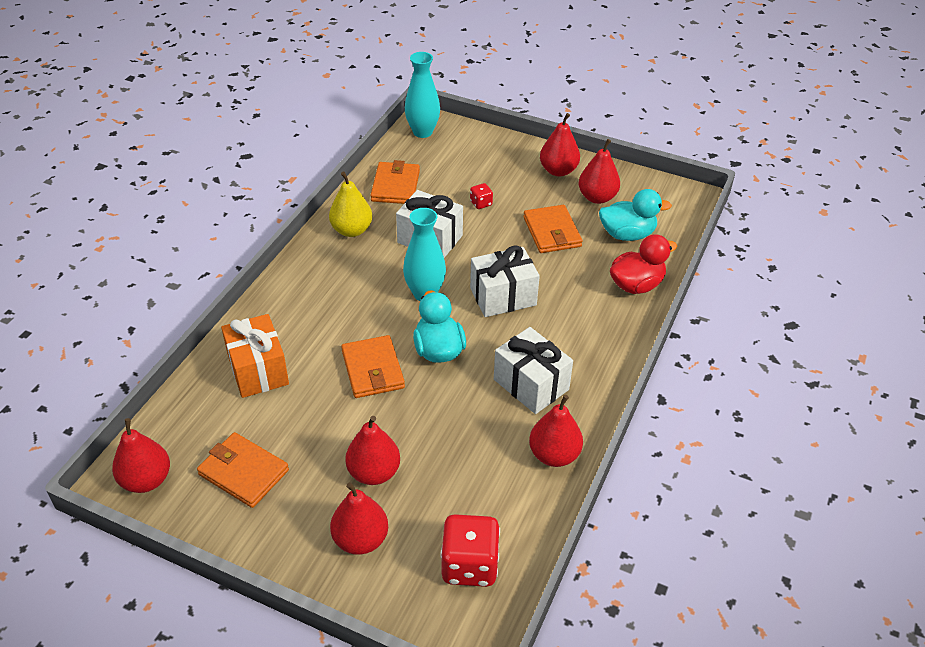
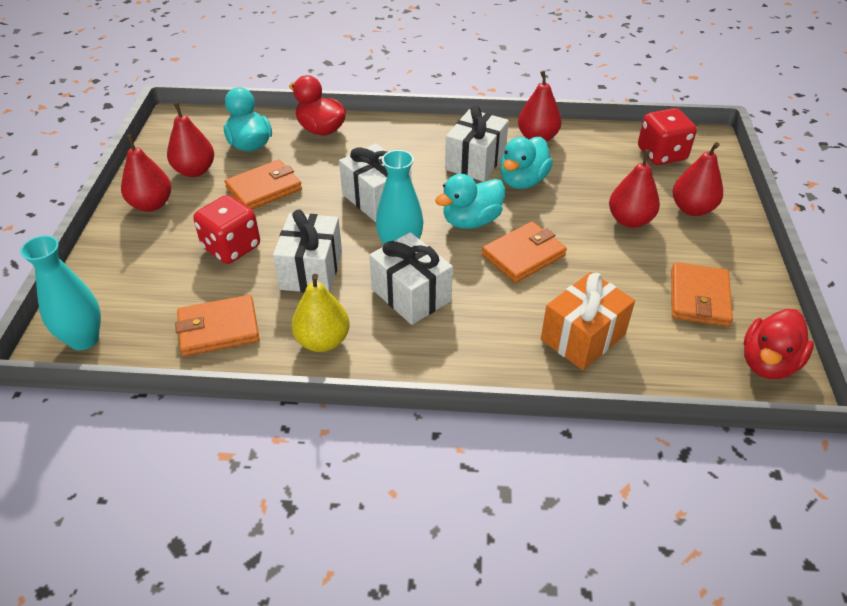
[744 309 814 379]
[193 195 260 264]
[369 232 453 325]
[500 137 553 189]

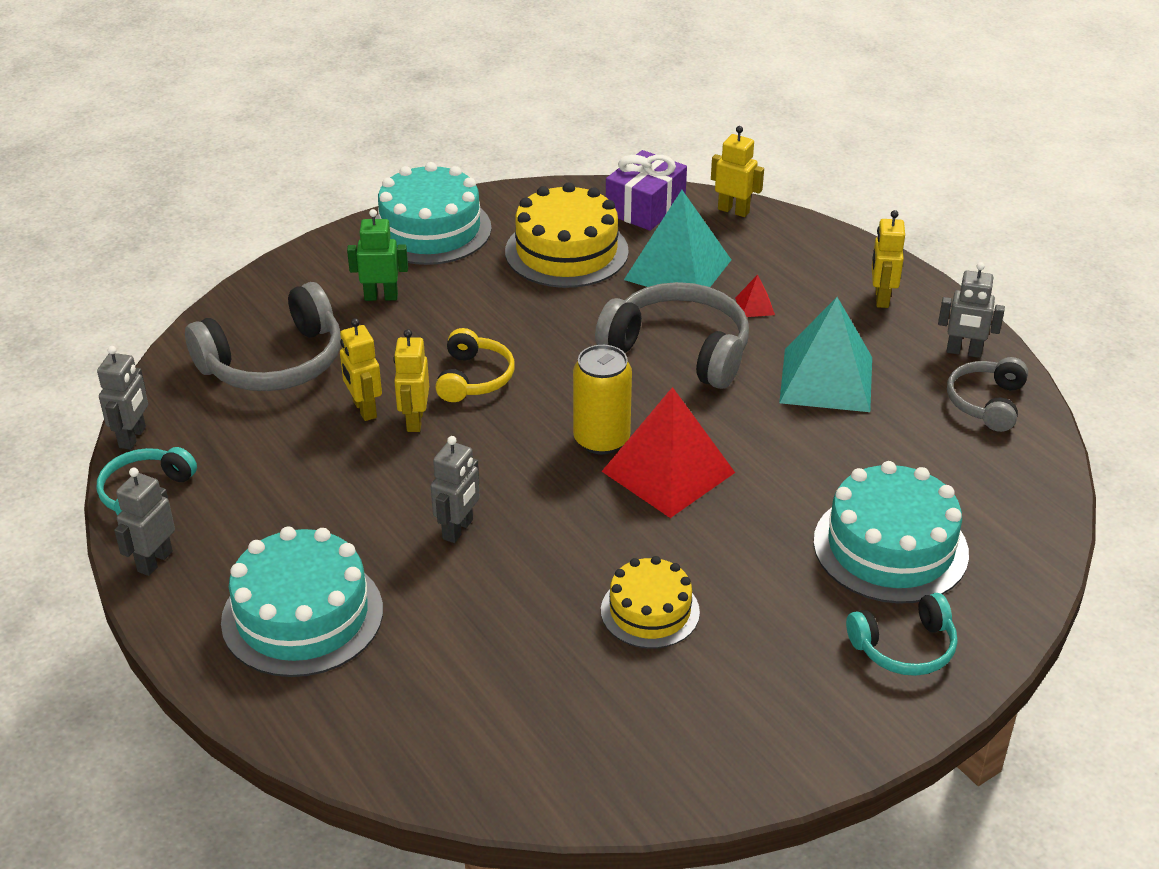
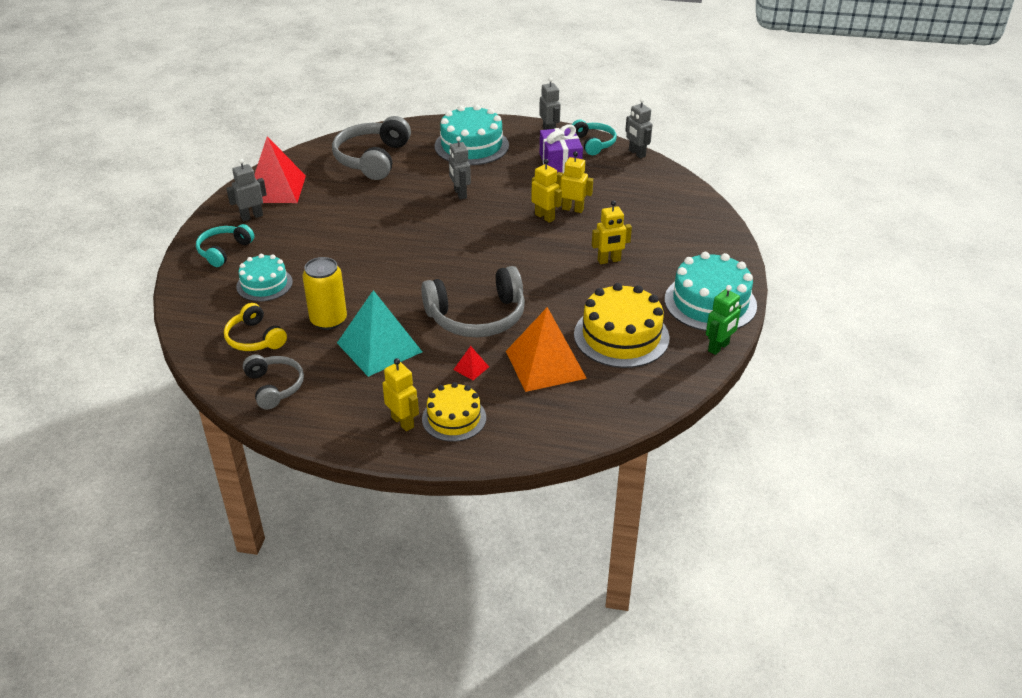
[332 116 411 180]
[706 285 741 355]
[224 303 287 351]
[303 257 347 330]
[422 382 486 442]
[254 136 306 203]
[540 125 583 173]
[506 307 587 392]
[592 201 632 264]
[236 254 293 302]
[226 159 267 222]

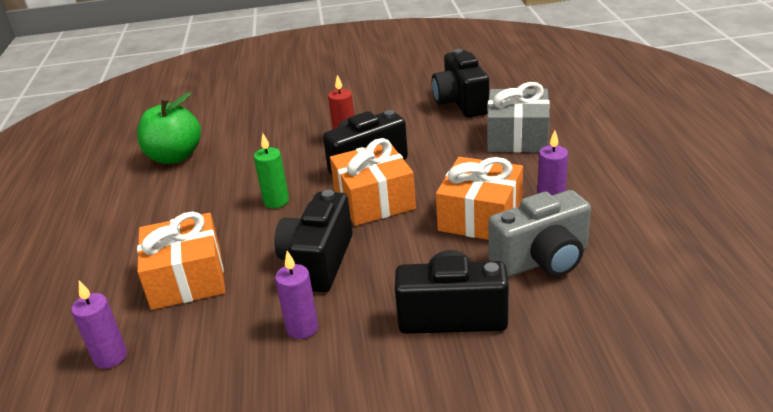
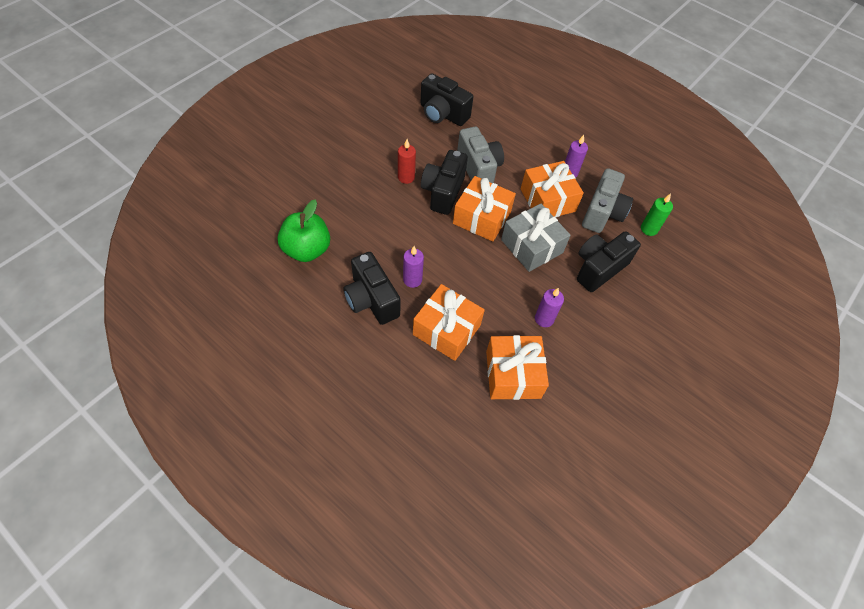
[403 246 424 288]
[641 194 673 236]
[343 252 400 325]
[501 204 571 272]
[457 127 504 183]
[486 335 549 400]

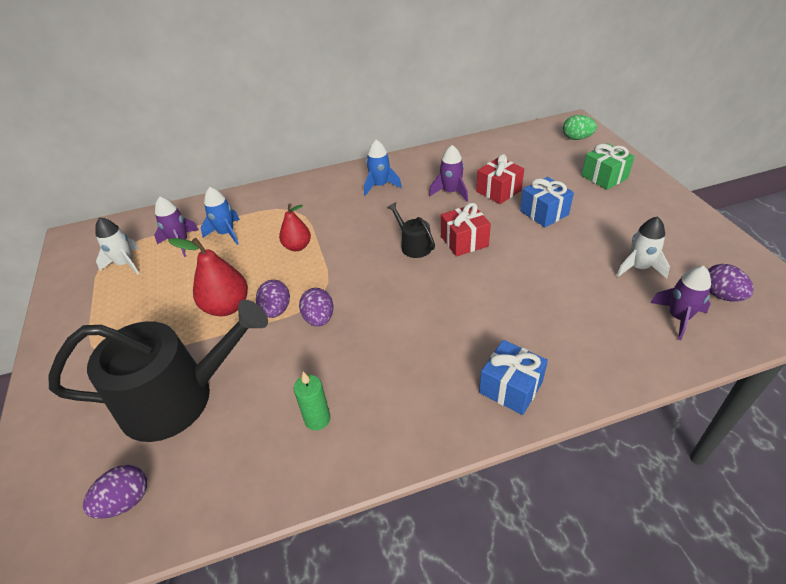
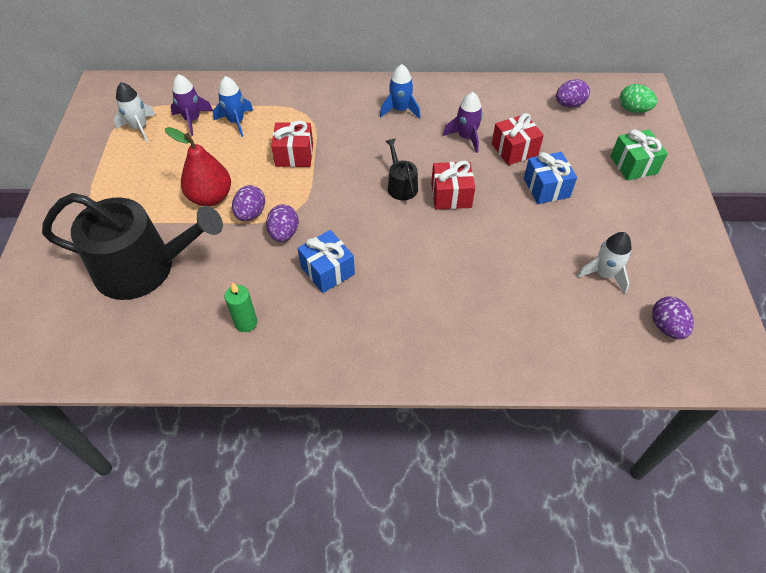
[556 79 590 108]
[271 121 313 167]
[298 230 355 293]
[650 266 711 340] (first image)

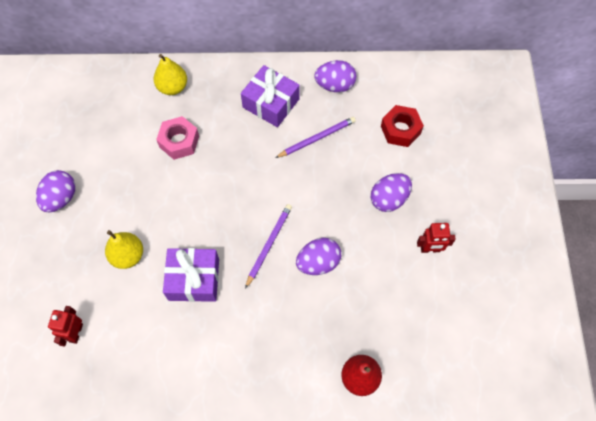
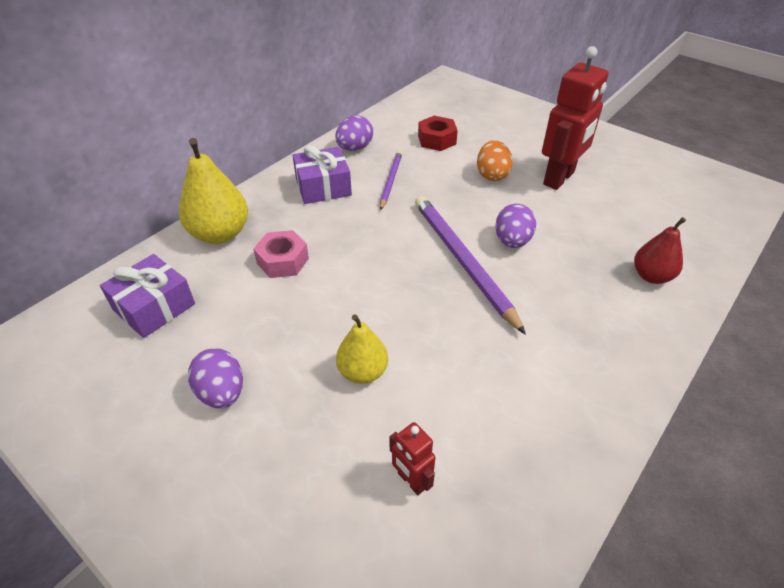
[179 138 248 244]
[100 254 195 338]
[415 196 526 335]
[477 140 513 181]
[542 46 609 190]

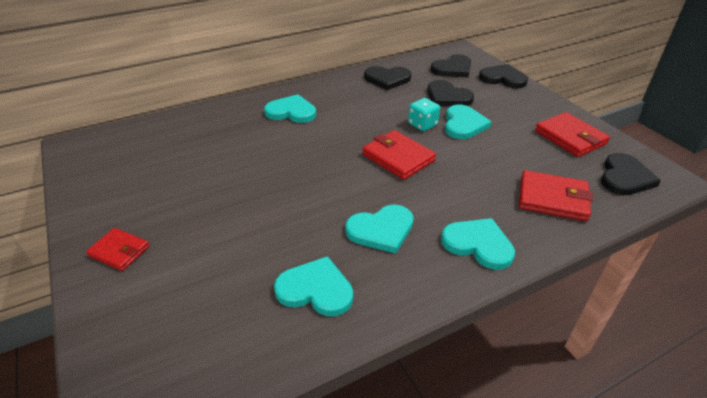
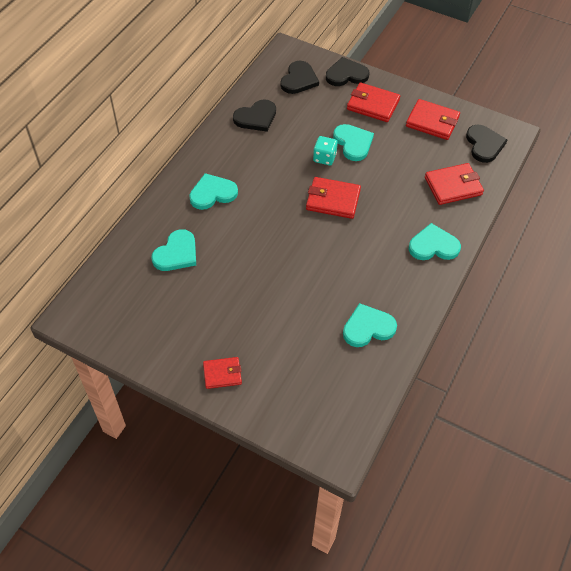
[151 229 196 271]
[427 80 474 106] (first image)
[347 83 400 122]

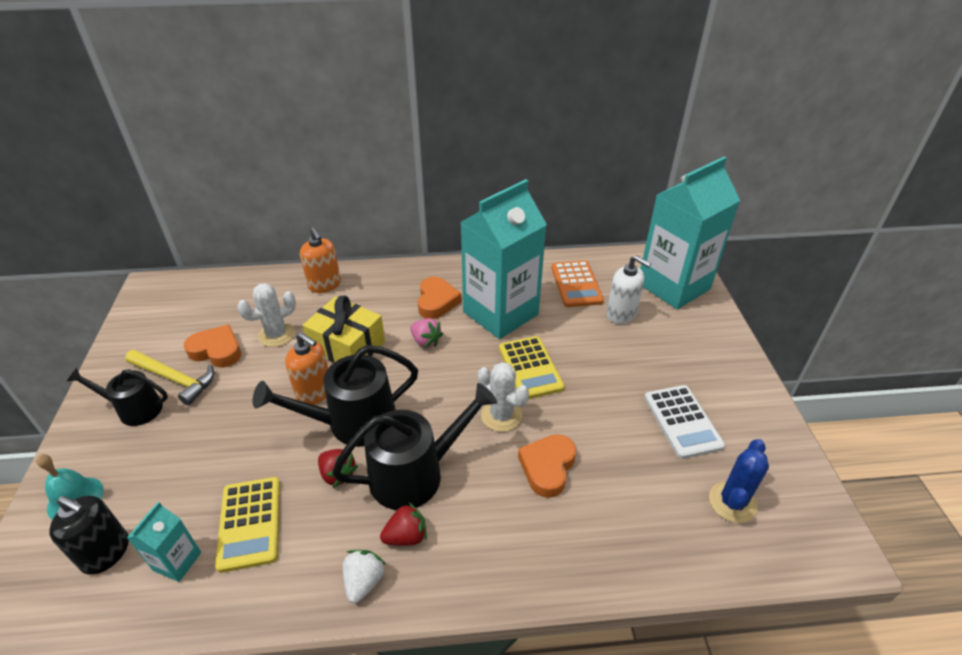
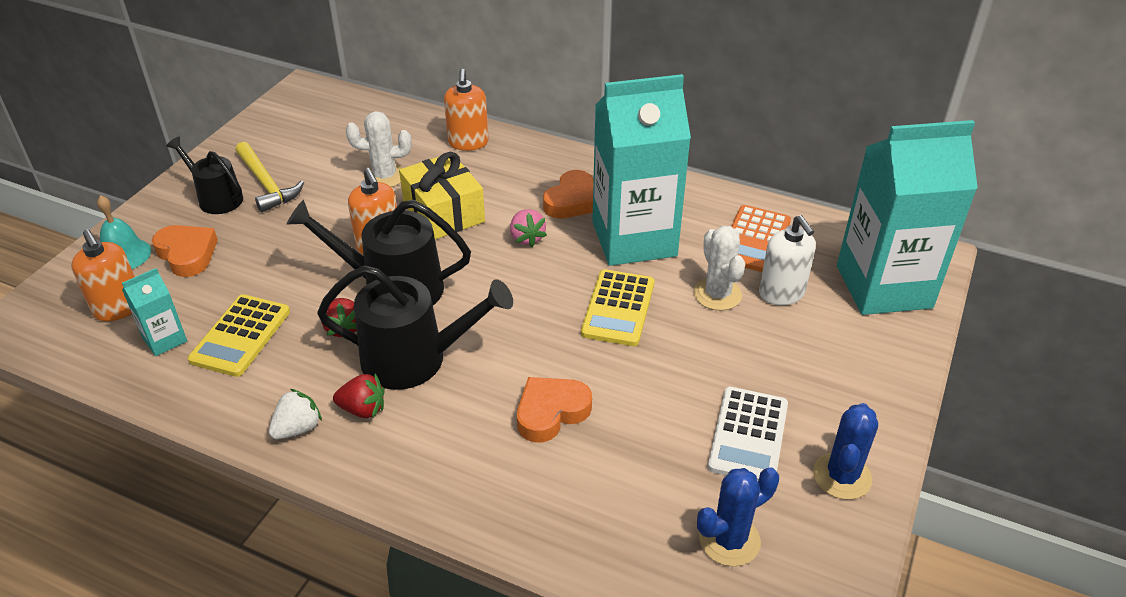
[71 229 135 321]
[152 225 218 277]
[694 226 745 311]
[813 403 878 500]

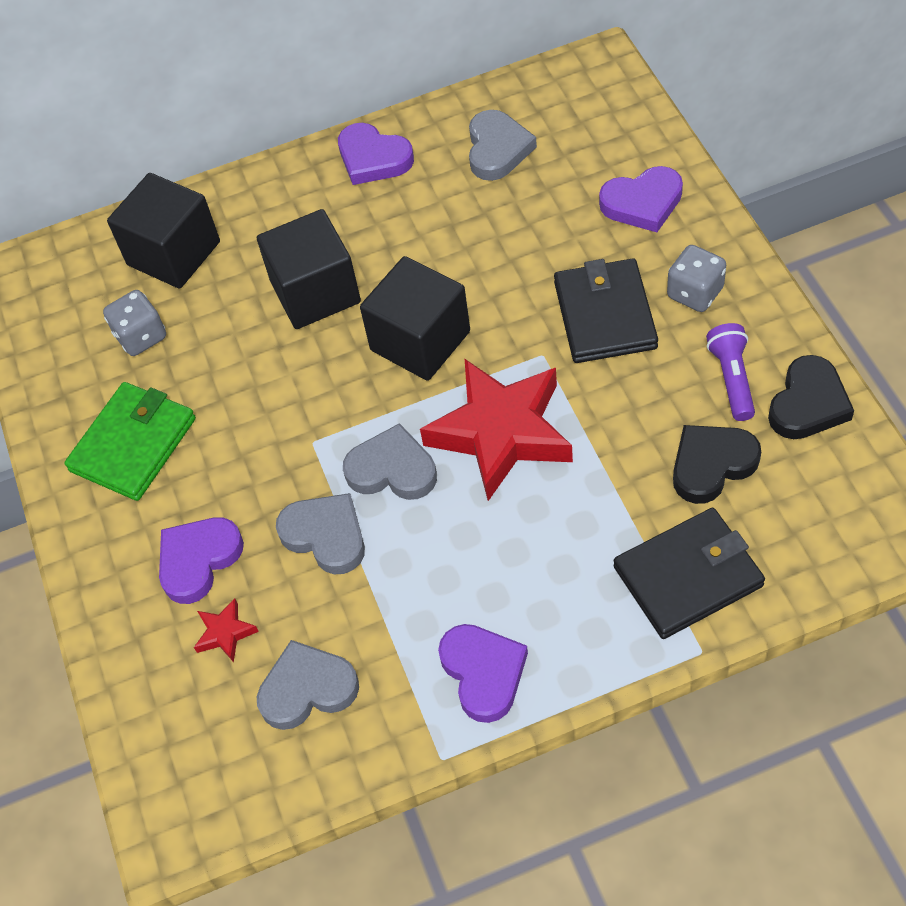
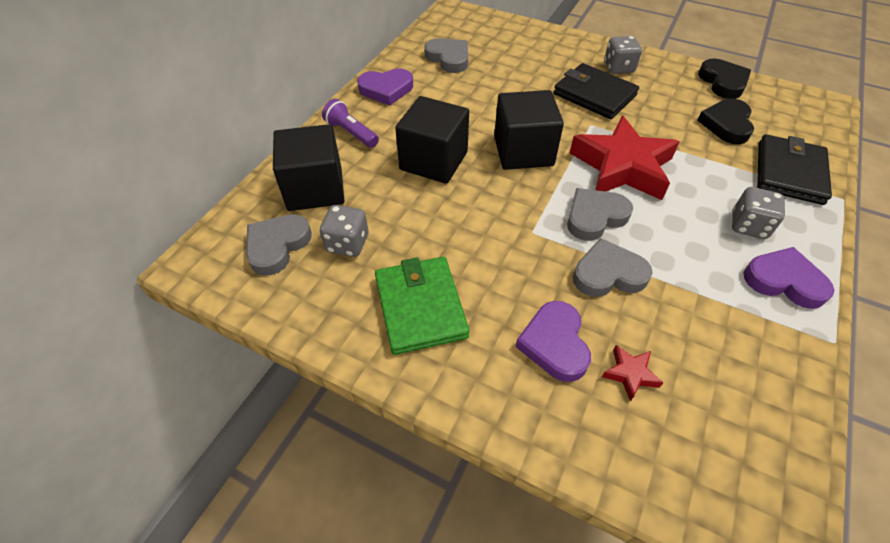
[246 214 312 276]
[599 166 683 232] (first image)
[322 99 379 148]
[732 187 785 239]

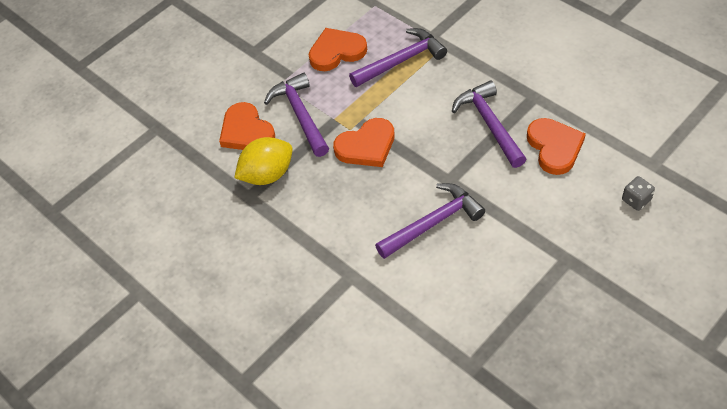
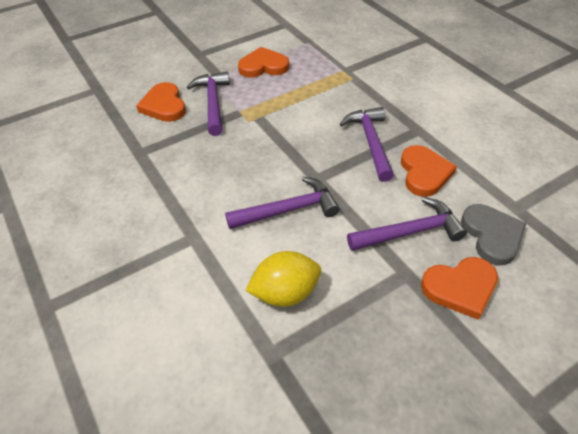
[245 251 321 307]
[421 257 498 320]
[347 197 467 251]
[461 204 527 266]

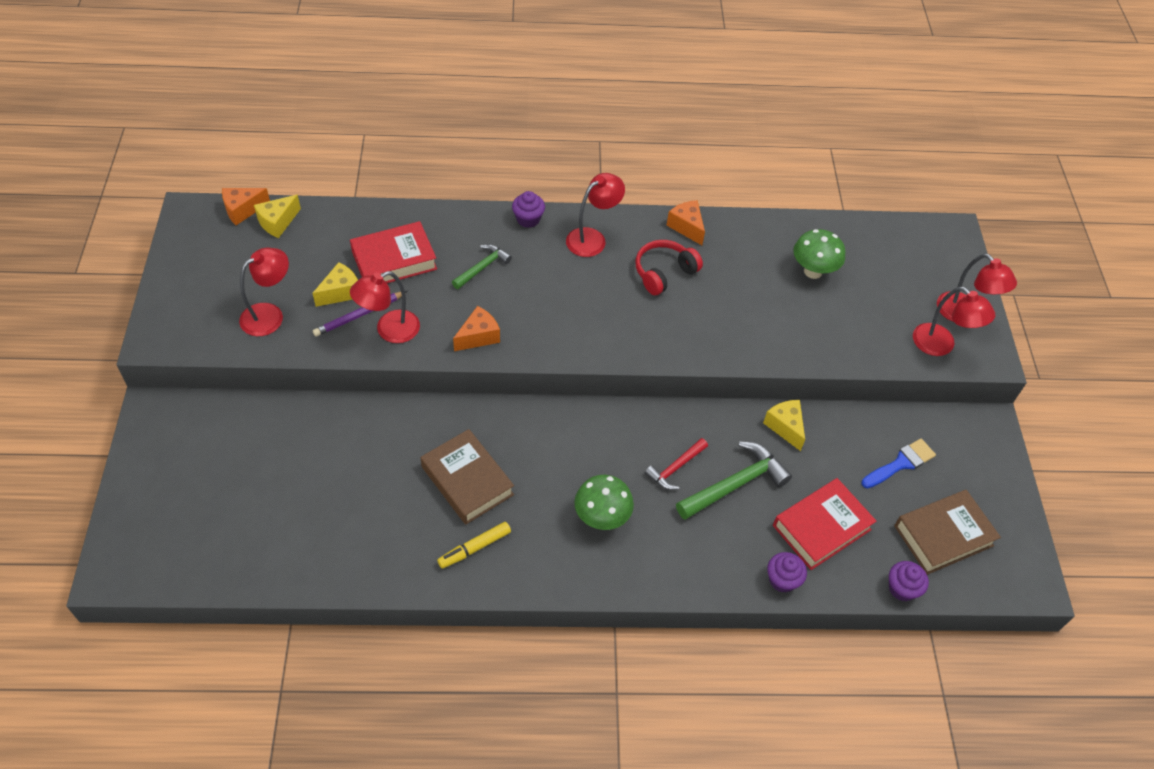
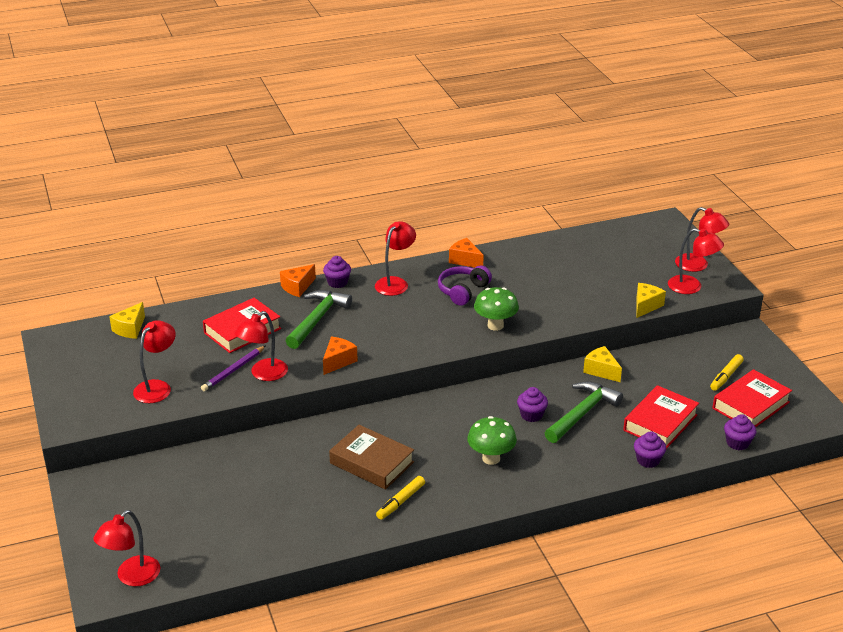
[280 264 316 297]
[637 283 666 318]
[286 290 352 349]
[438 265 492 306]
[517 387 548 422]
[474 287 519 331]
[862 439 936 488] (first image)
[712 369 792 427]
[94 510 160 586]
[710 354 744 391]

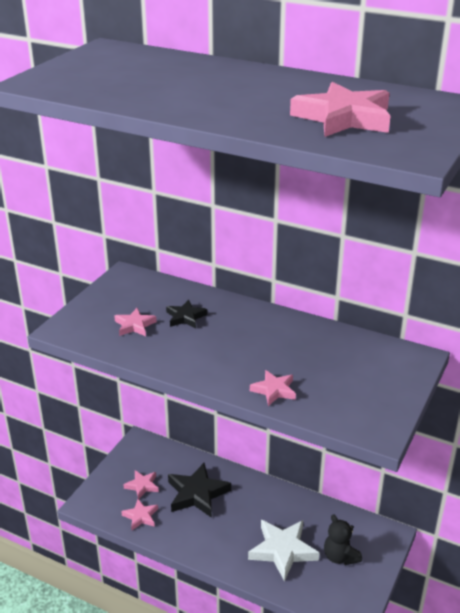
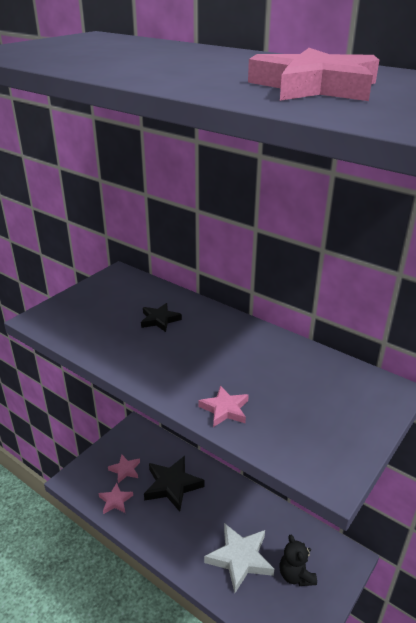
[114 308 157 336] (first image)

